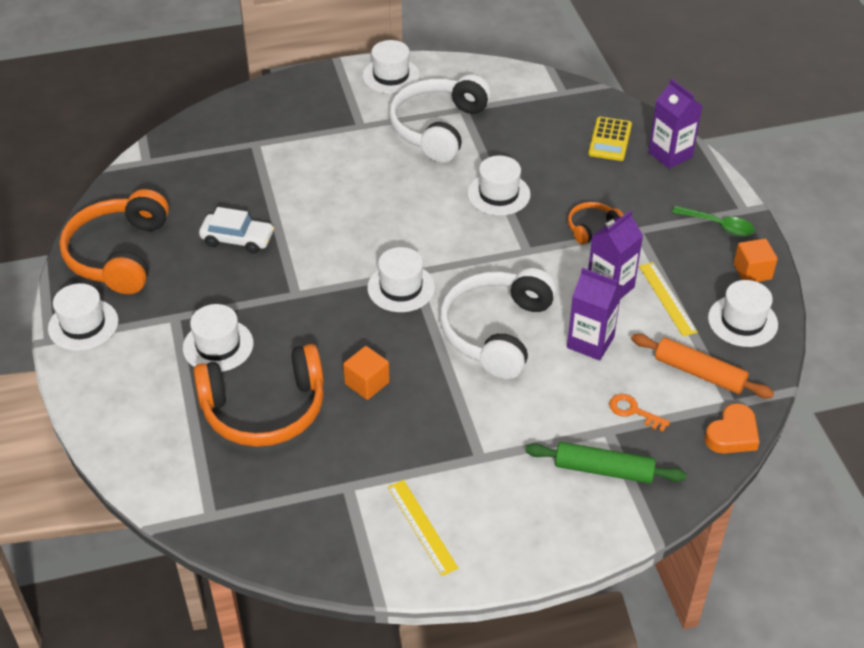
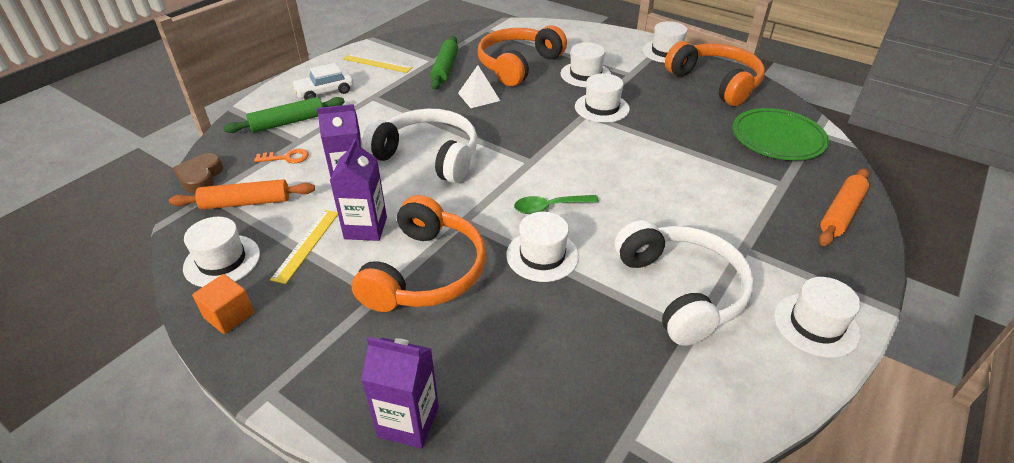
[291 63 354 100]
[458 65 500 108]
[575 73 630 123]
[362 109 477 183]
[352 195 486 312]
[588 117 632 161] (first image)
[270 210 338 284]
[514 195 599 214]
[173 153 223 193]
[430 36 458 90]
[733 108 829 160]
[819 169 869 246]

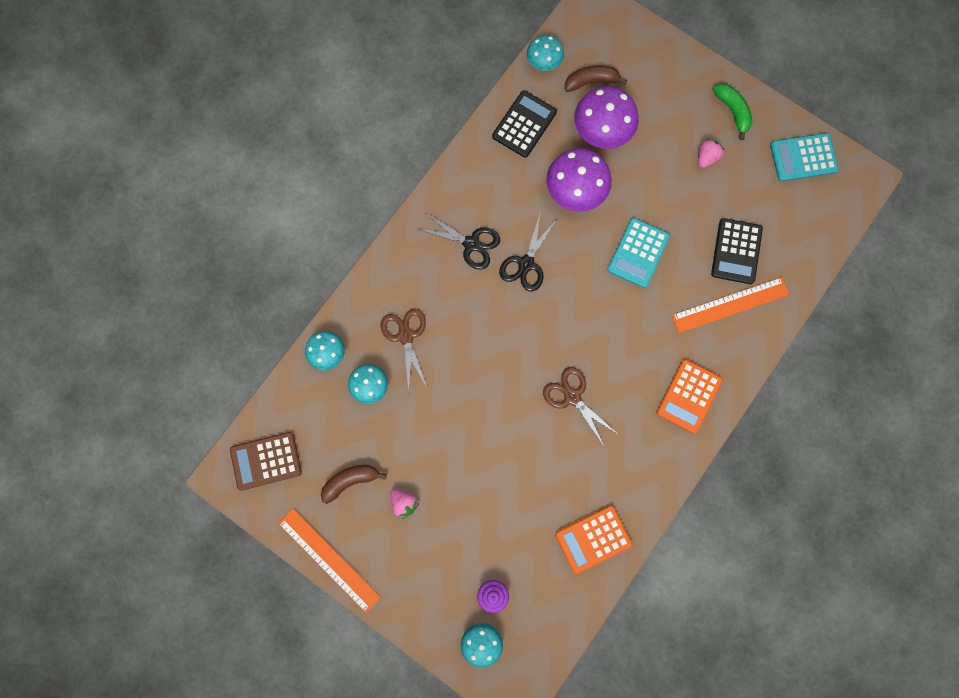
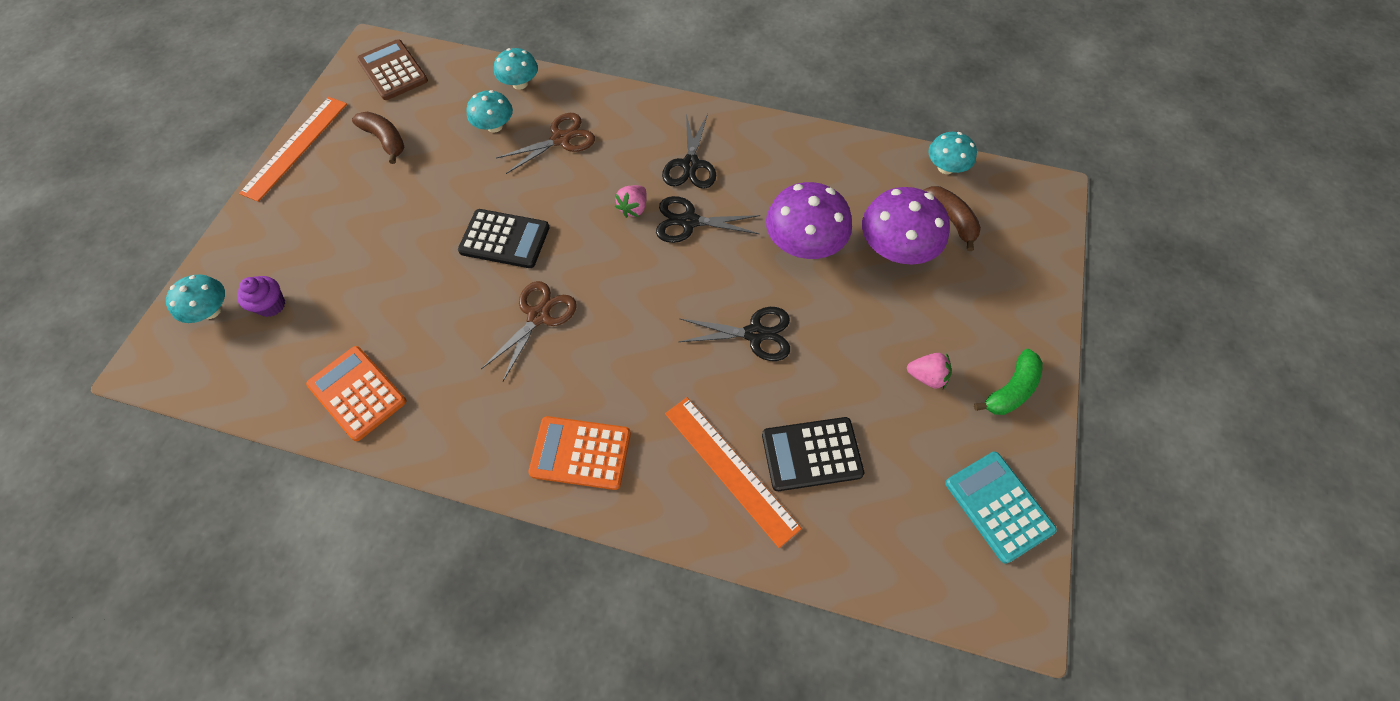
[615 185 647 218]
[458 209 550 268]
[679 307 790 361]

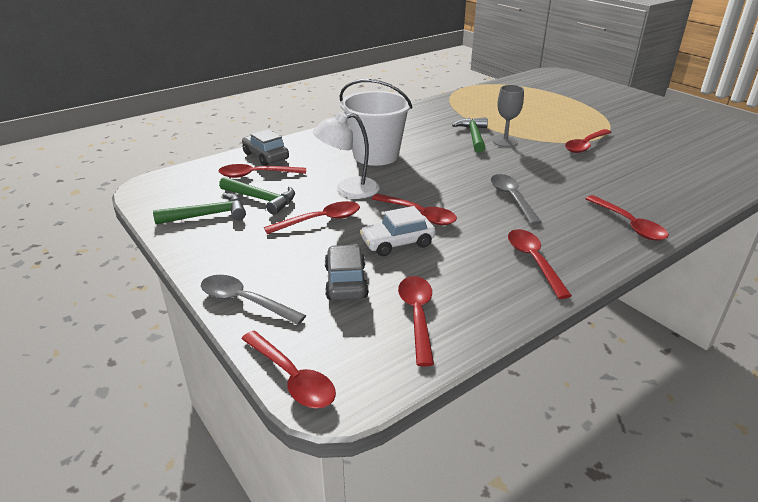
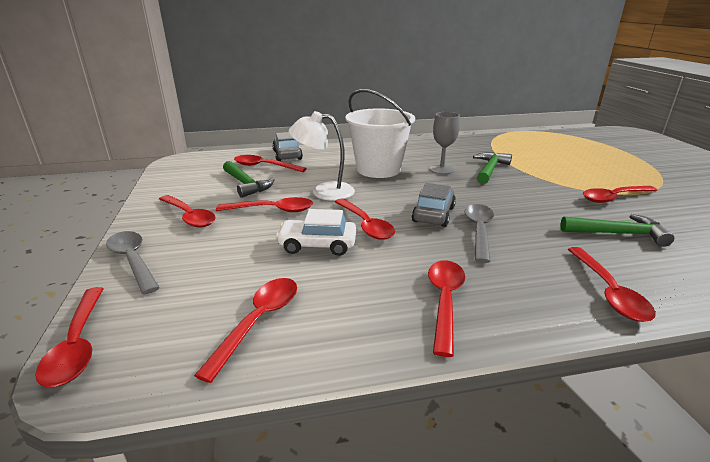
[560 214 674 247]
[412 183 456 227]
[430 112 460 174]
[159 195 216 228]

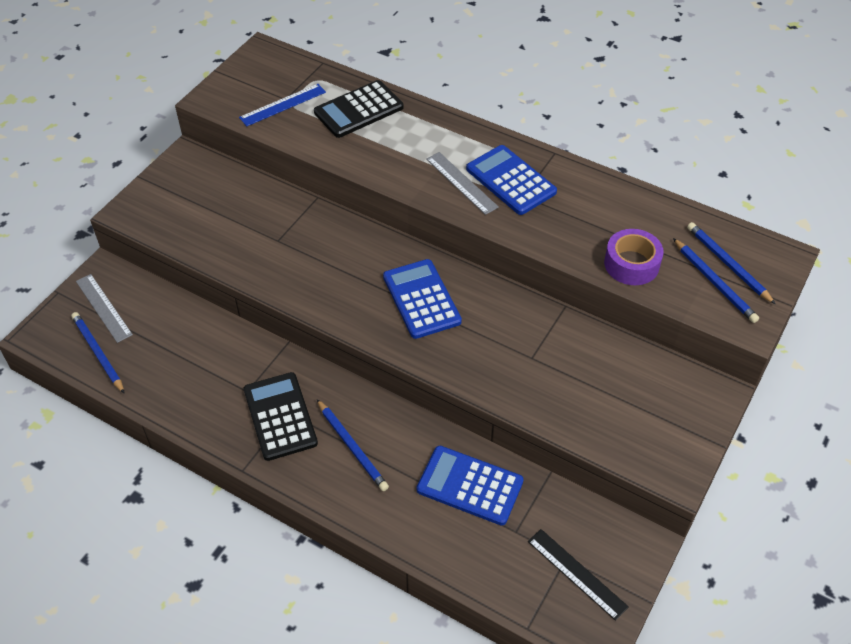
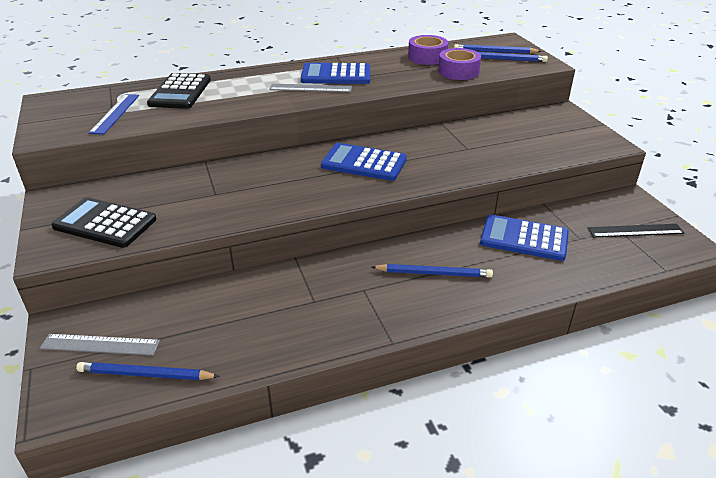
[51 197 157 248]
[480 214 569 261]
[408 35 448 65]

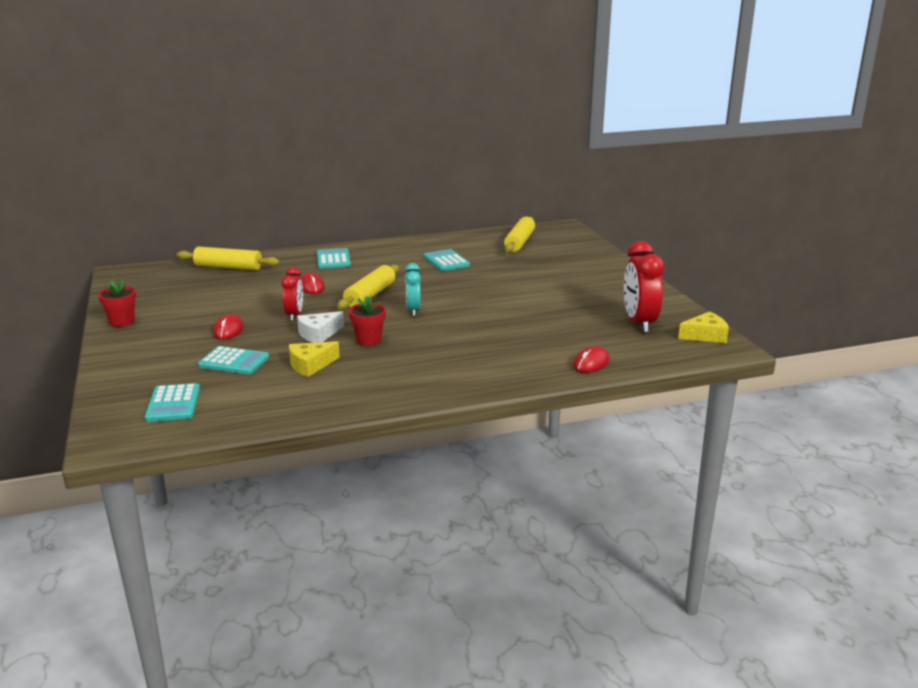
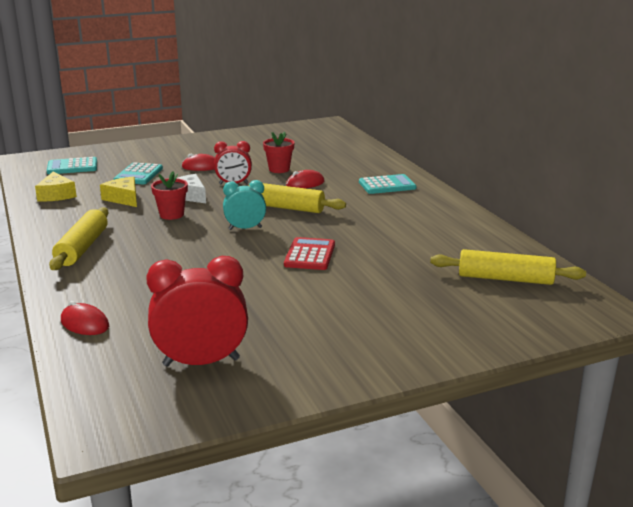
[263 132 295 173]
[49 207 109 270]
[424 249 470 271] (first image)
[35 171 77 201]
[284 237 335 270]

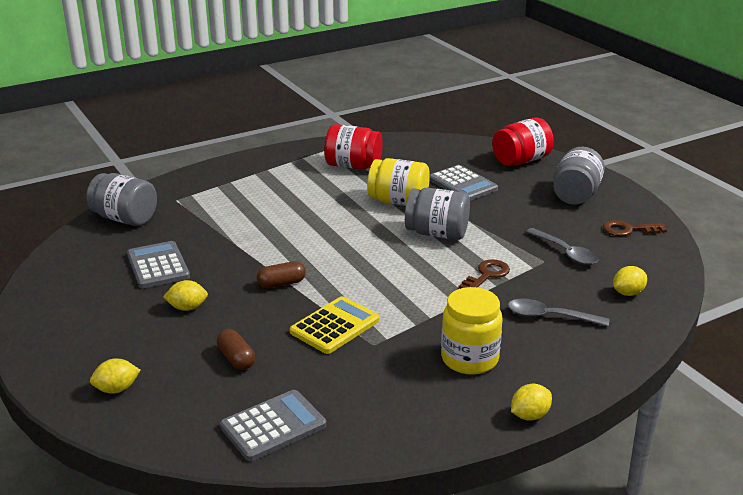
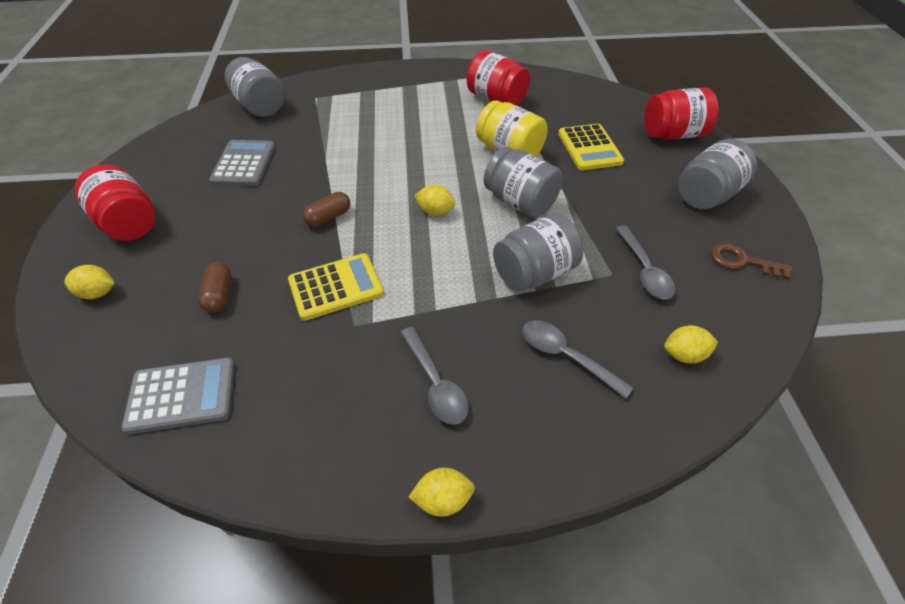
[414 185 455 215]
[302 192 350 227]
[558 124 624 170]
[400 327 469 425]
[493 214 583 291]
[75 165 155 241]

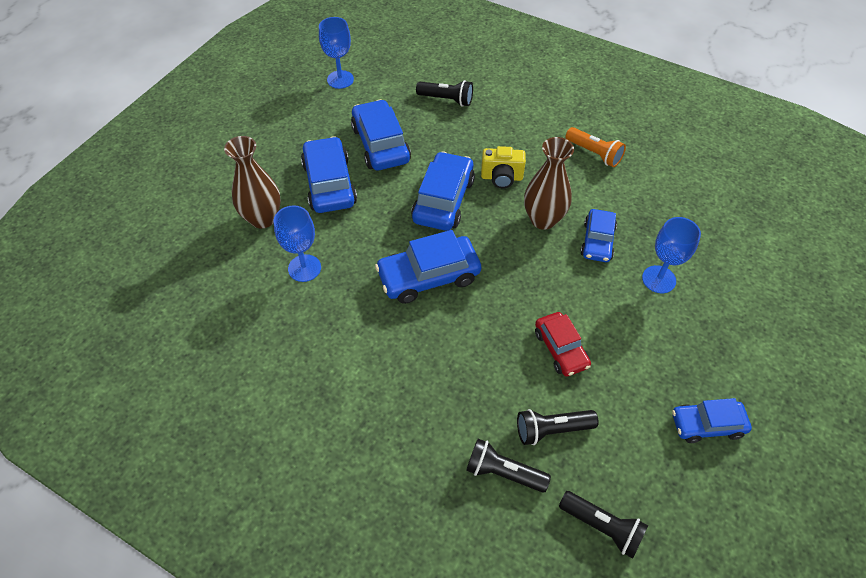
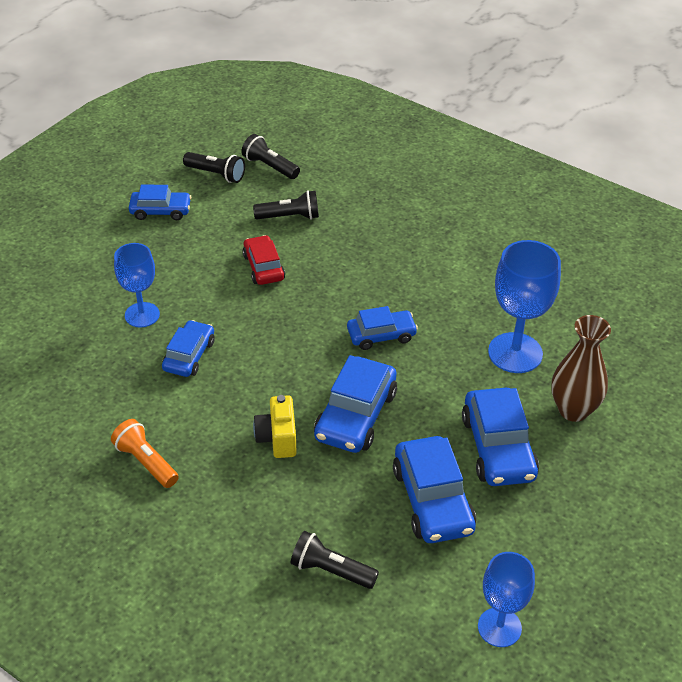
[488 240 561 373]
[347 306 418 350]
[183 152 245 183]
[253 395 297 458]
[524 137 574 230] (first image)

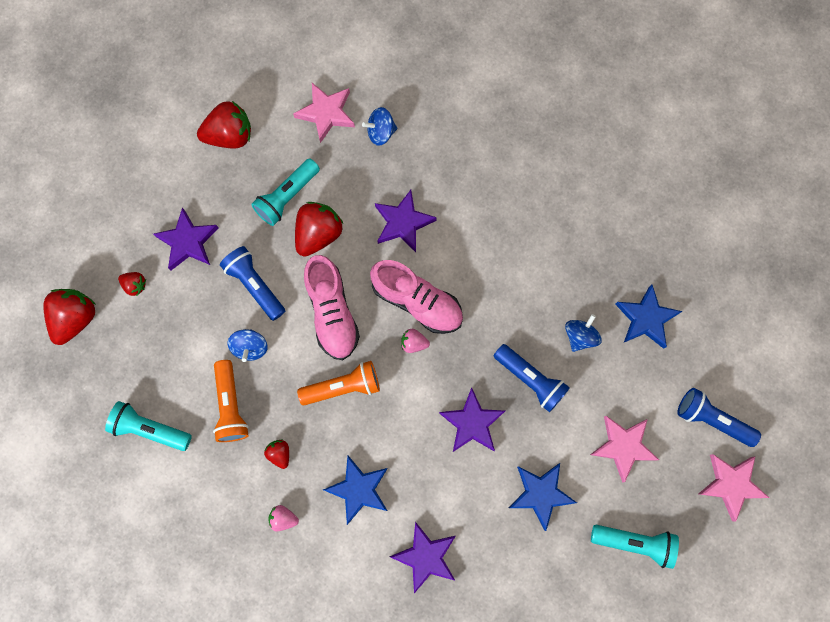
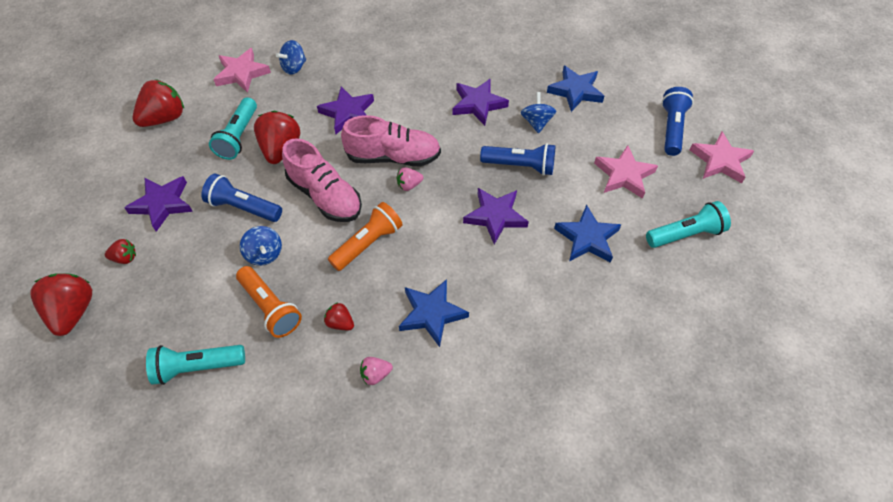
[452 78 509 126]
[662 87 694 156]

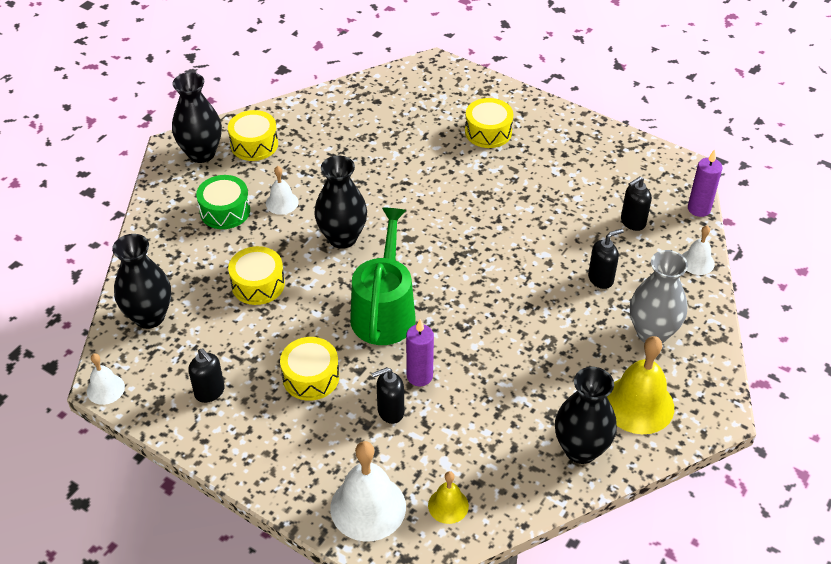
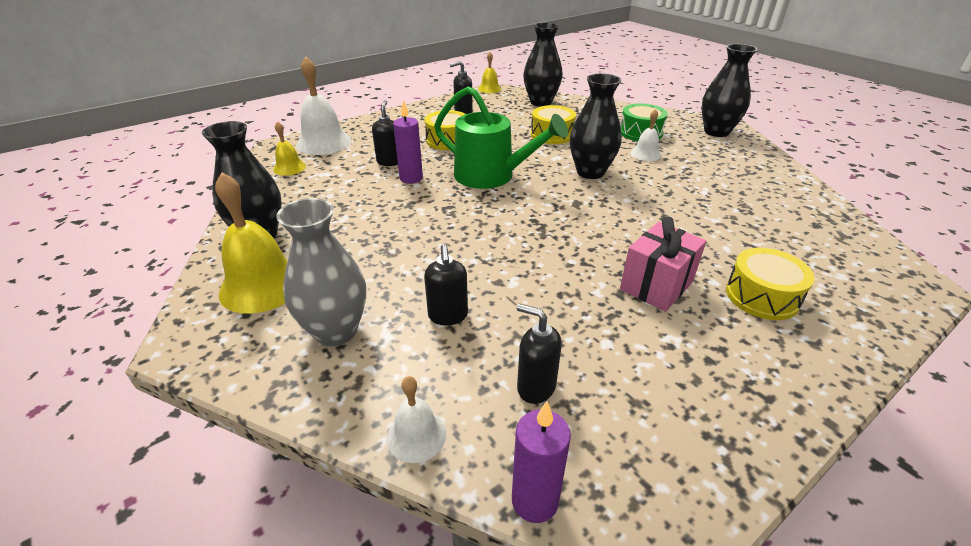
[478 52 501 93]
[228 110 278 161] (first image)
[517 304 562 404]
[620 217 706 312]

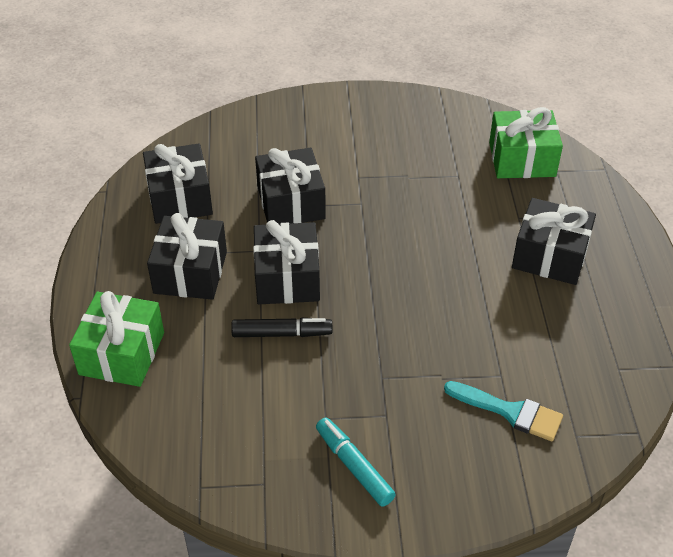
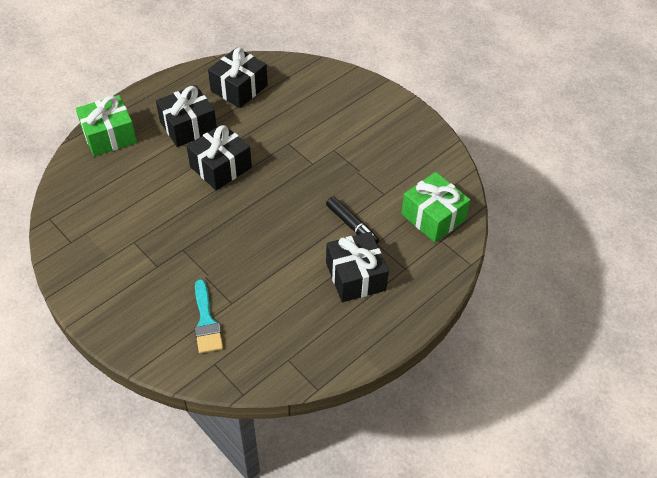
[326 196 379 244]
[255 148 326 224] (first image)
[316 417 396 507] (first image)

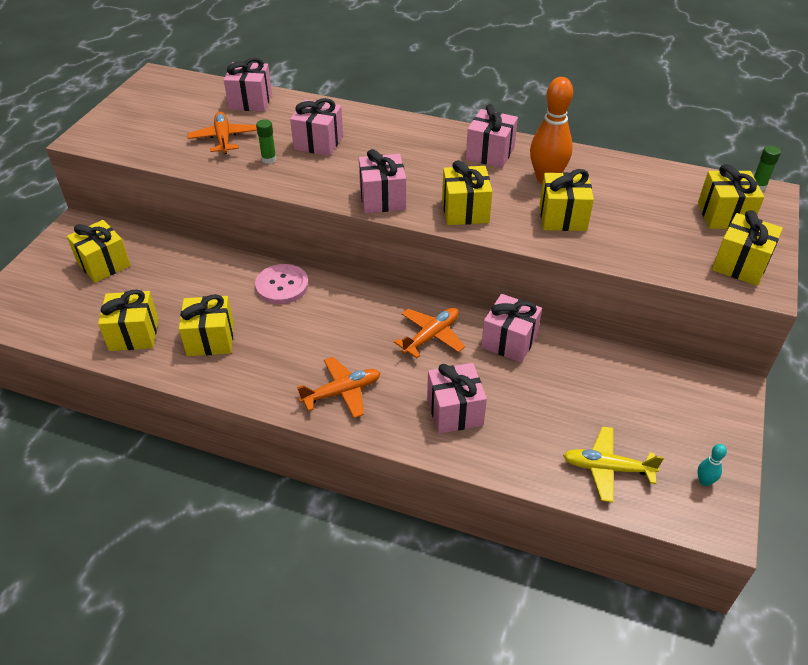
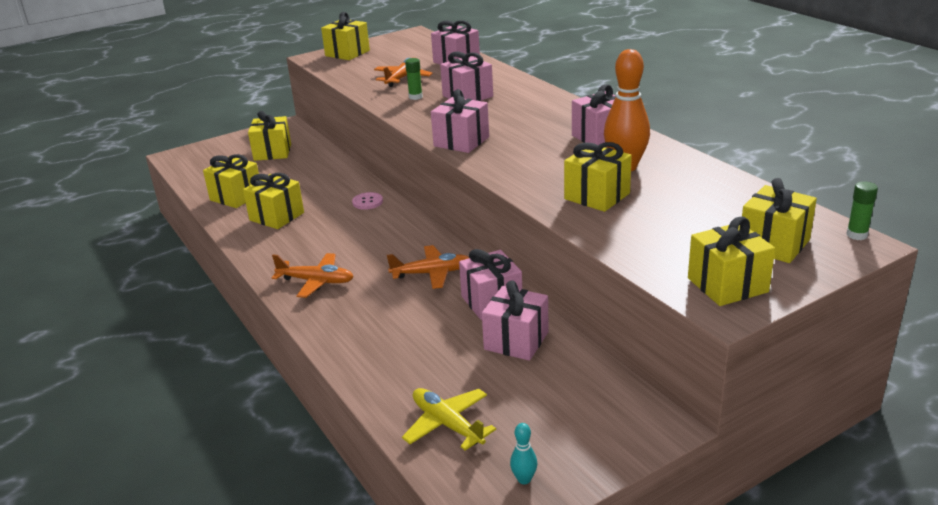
[352 192 383 210]
[482 280 549 361]
[321 12 370 60]

